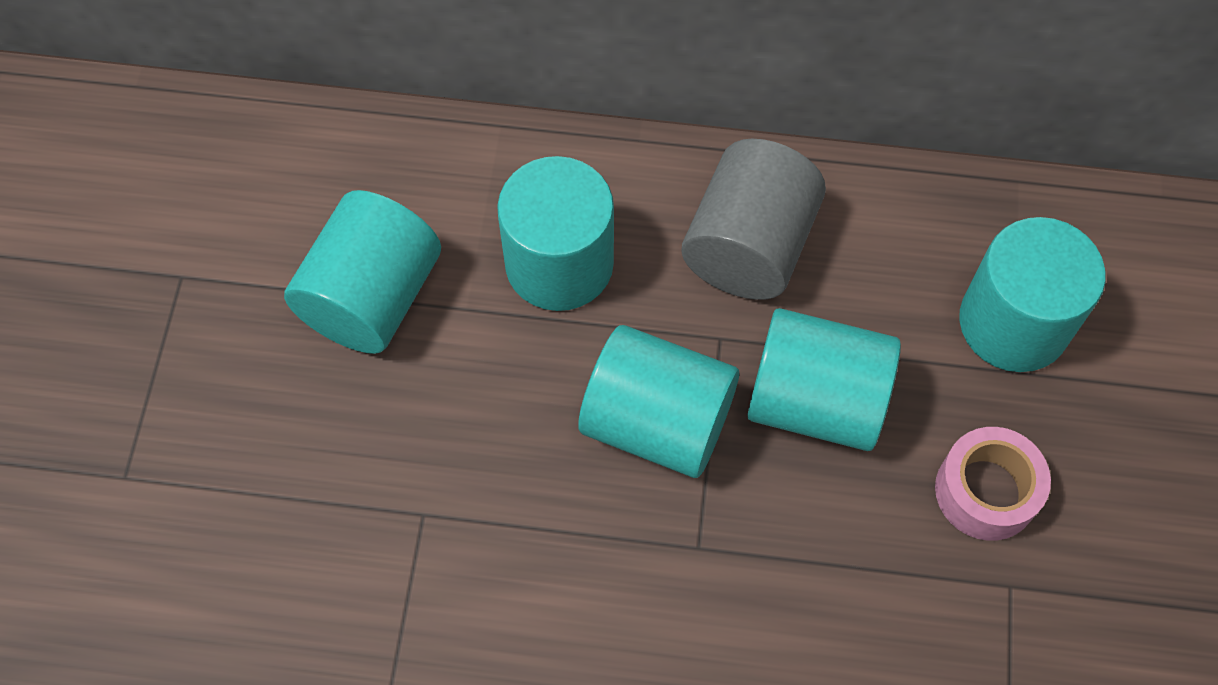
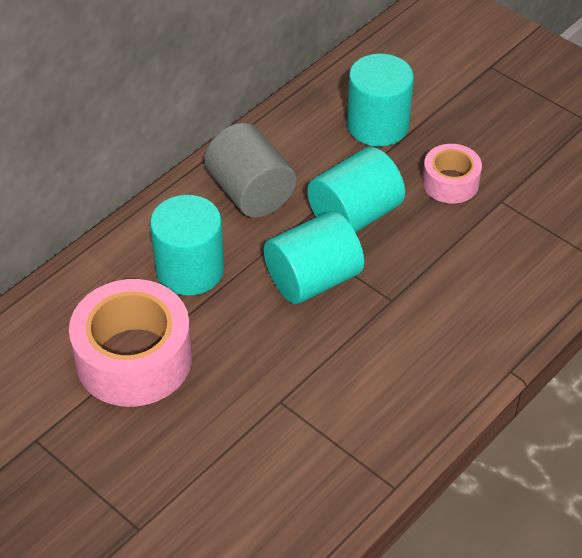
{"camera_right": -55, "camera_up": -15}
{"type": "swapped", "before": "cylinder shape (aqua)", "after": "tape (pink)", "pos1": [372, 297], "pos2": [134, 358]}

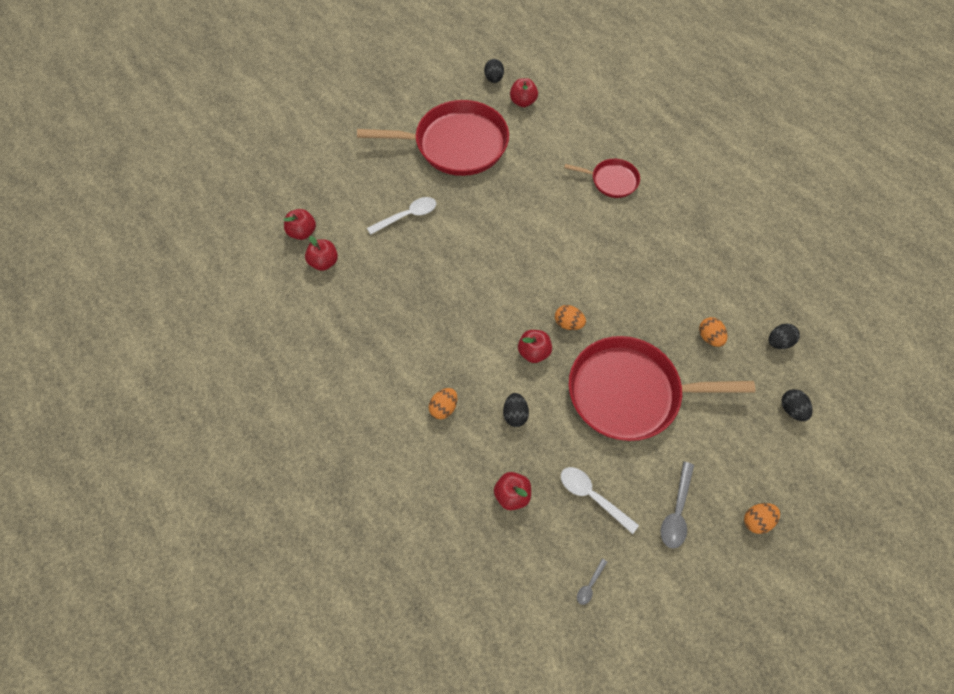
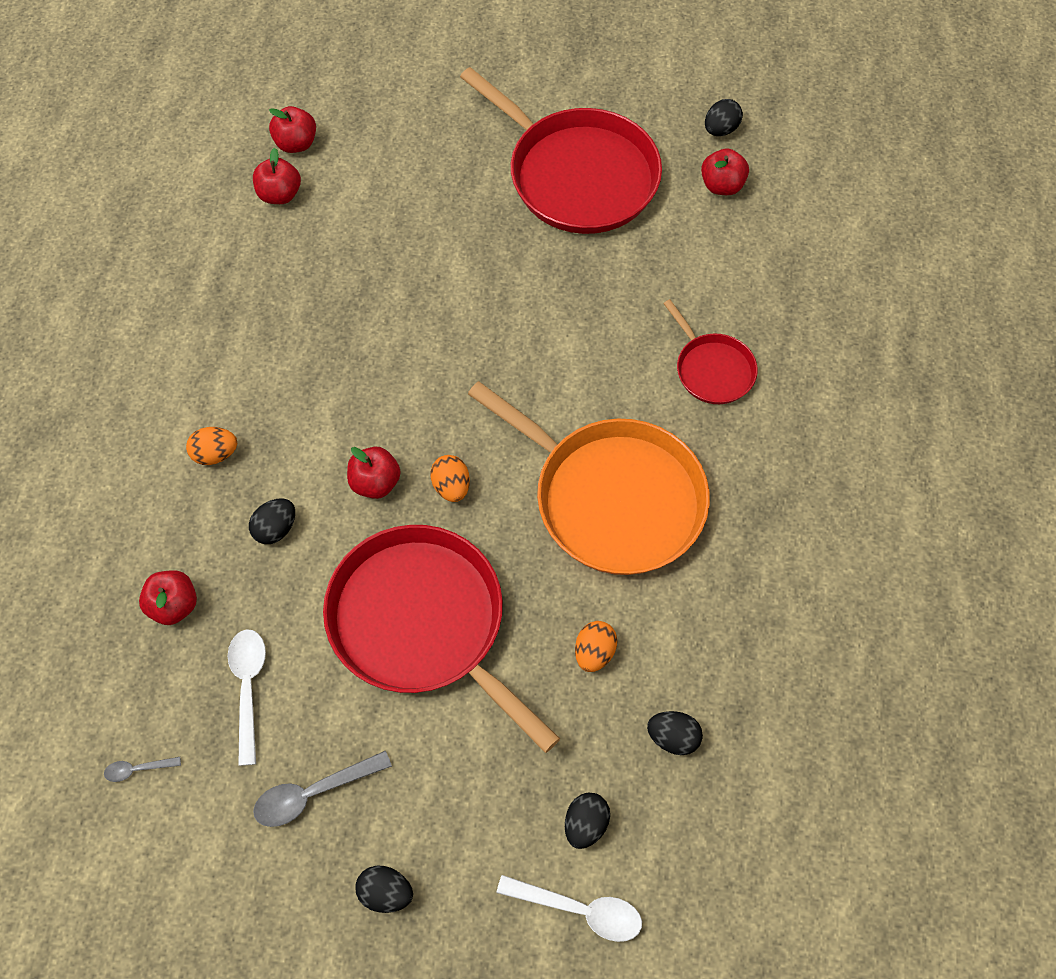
{"camera_right": 45, "camera_up": 0}
{"type": "shifted", "before": "spoon (pure white)", "pos1": [407, 216], "pos2": [579, 910]}
{"type": "repainted", "before": "egg shape (bright orange)", "after": "egg shape (ebony)", "pos1": [756, 520], "pos2": [385, 893]}
{"type": "new", "after": "pan (bright orange)", "pos2": [612, 498]}

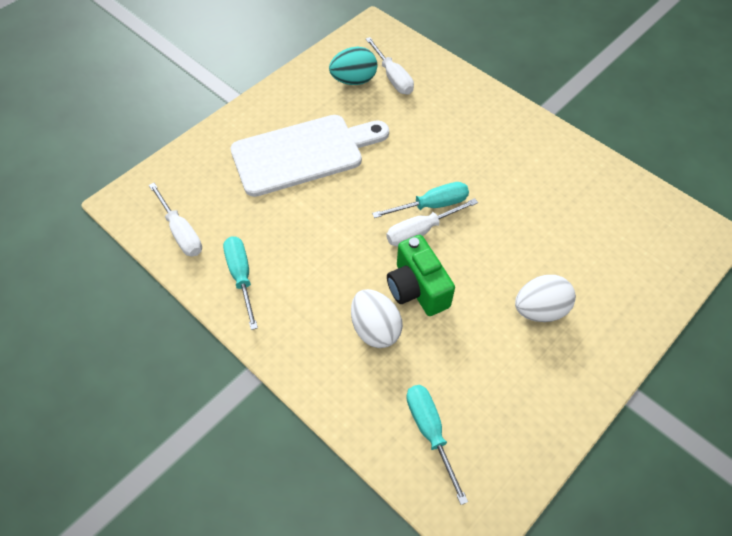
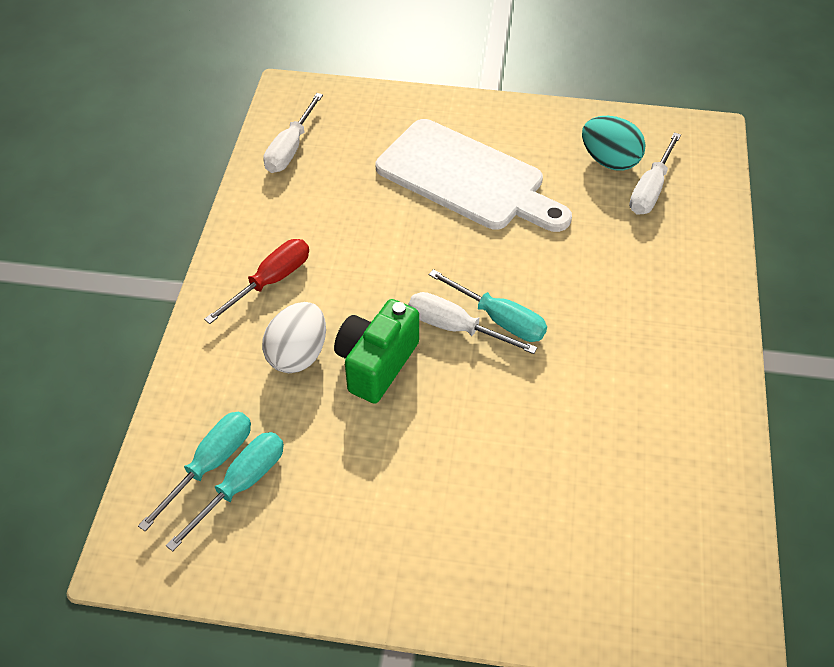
{"camera_right": 55, "camera_up": -5}
{"type": "shifted", "before": "hand screwdriver (aqua)", "pos1": [241, 276], "pos2": [241, 484]}
{"type": "gone", "before": "egg shape (pure white)", "pos1": [540, 310]}
{"type": "new", "after": "hand screwdriver (crimson)", "pos2": [271, 281]}

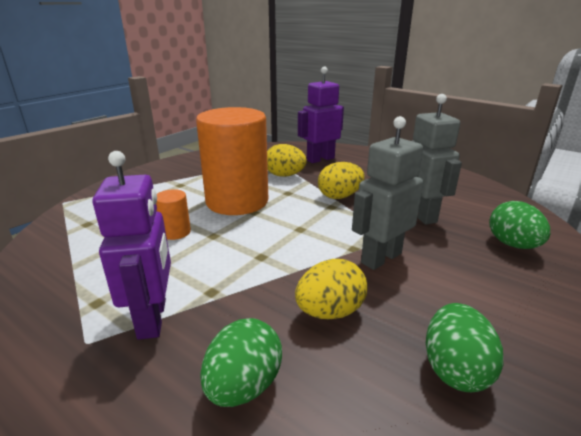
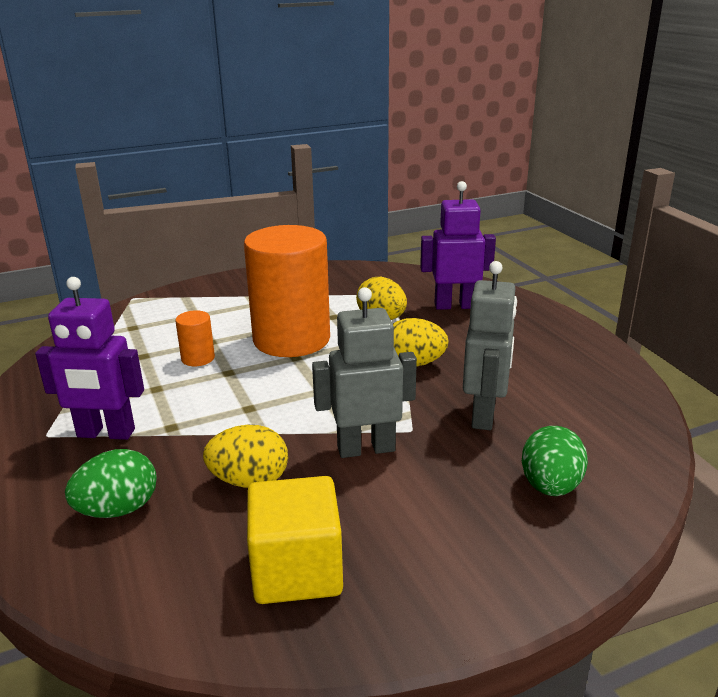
{"camera_right": 30, "camera_up": 0}
{"type": "rotated", "before": "robot (purple)", "pos1": [153, 318], "pos2": [105, 433], "turn": 75}
{"type": "swapped", "before": "egg shape (emerald)", "after": "cube (yellow)", "pos1": [455, 369], "pos2": [297, 570]}

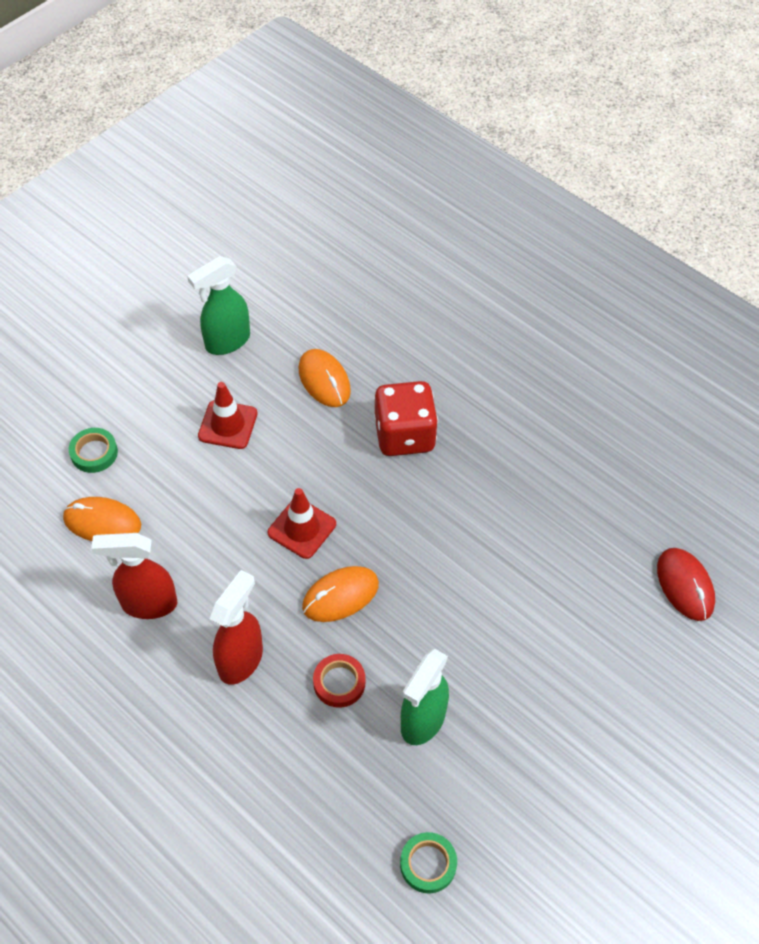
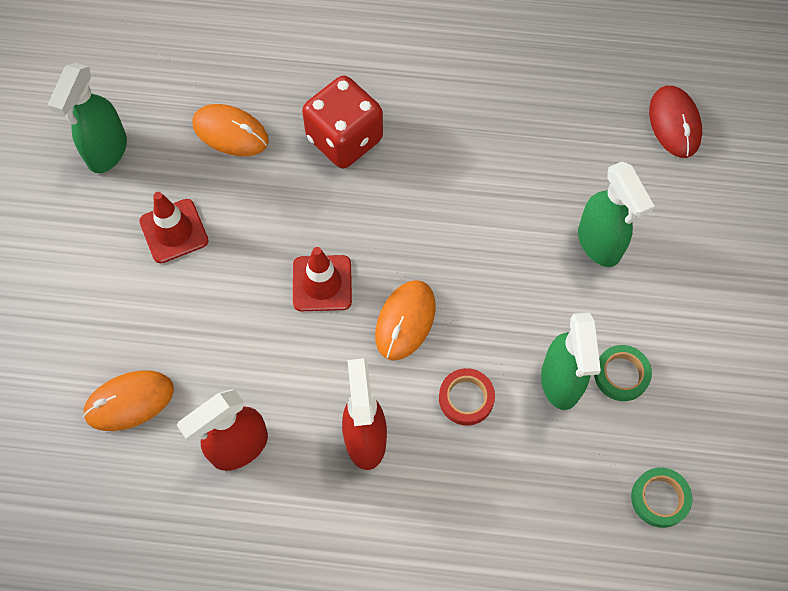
{"camera_right": -35, "camera_up": 10}
{"type": "shifted", "before": "tape (emerald)", "pos1": [94, 453], "pos2": [621, 375]}
{"type": "rotated", "before": "computer mouse (crimson)", "pos1": [685, 585], "pos2": [674, 123], "turn": 45}
{"type": "new", "after": "sprayer (emerald)", "pos2": [599, 244]}

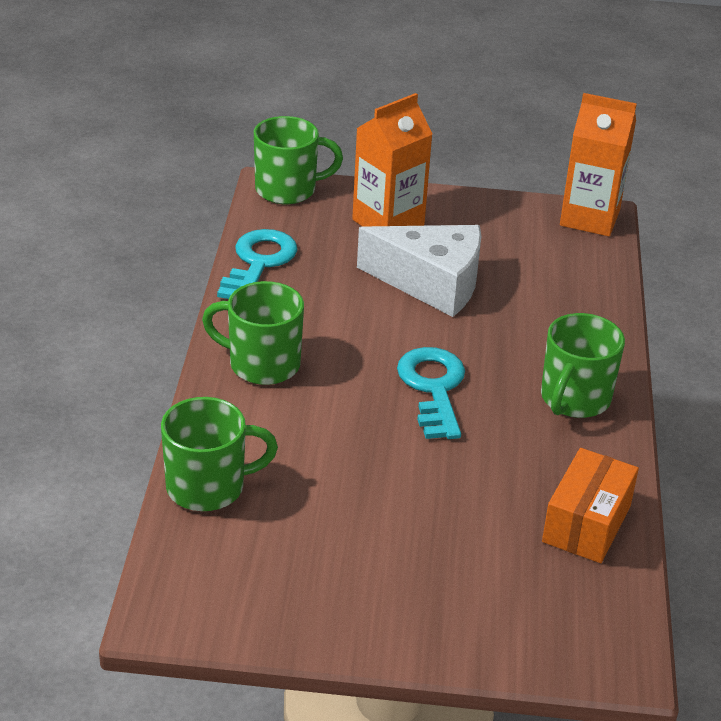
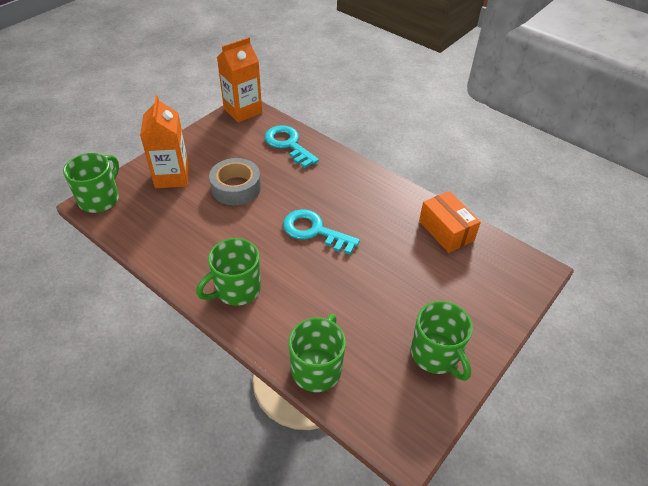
{"camera_right": -55, "camera_up": 10}
{"type": "shifted", "before": "door key (aqua)", "pos1": [258, 263], "pos2": [288, 144]}
{"type": "swapped", "before": "piece of cheese (pure white)", "after": "tape (ash-grey)", "pos1": [432, 283], "pos2": [236, 188]}
{"type": "shifted", "before": "tea mug (emerald)", "pos1": [574, 399], "pos2": [436, 355]}

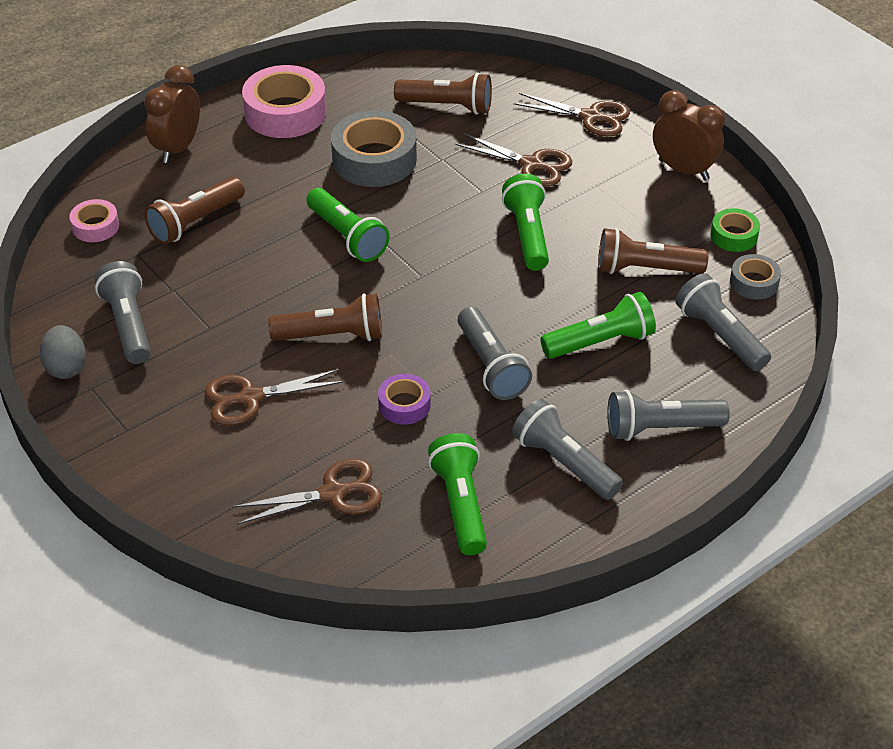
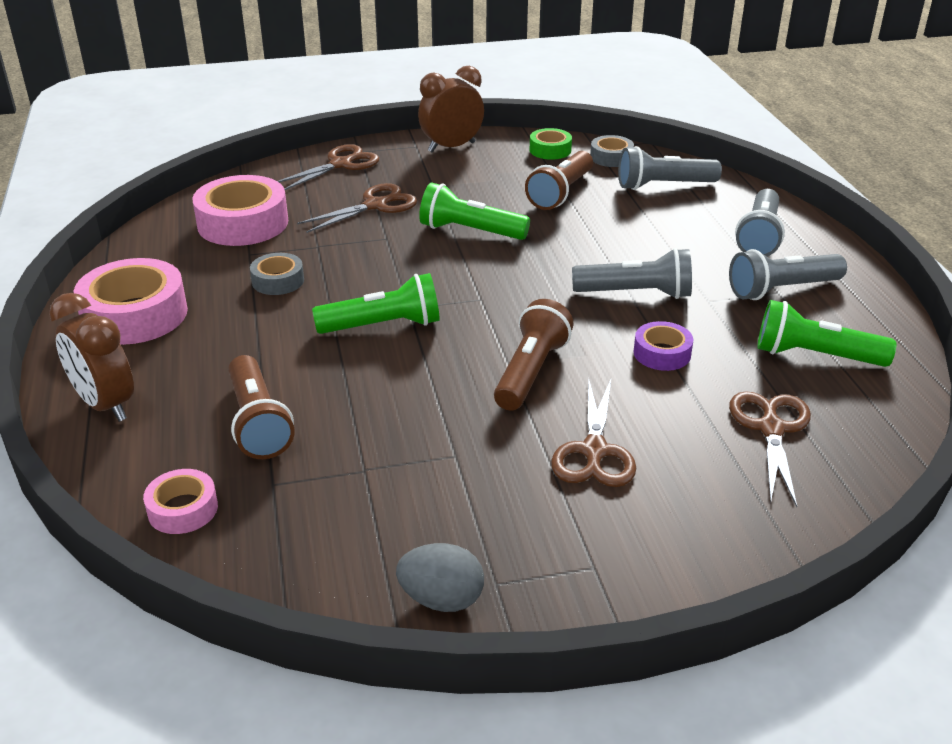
{"camera_right": -65, "camera_up": -10}
{"type": "gone", "before": "flashlight (ash-grey)", "pos1": [128, 324]}
{"type": "scaled", "before": "tape (ash-grey)", "pos1": [374, 159], "pos2": [278, 281], "scale": 0.53}
{"type": "swapped", "before": "flashlight (russet)", "after": "tape (pink)", "pos1": [447, 106], "pos2": [243, 223]}
{"type": "gone", "before": "flashlight (emerald)", "pos1": [600, 342]}

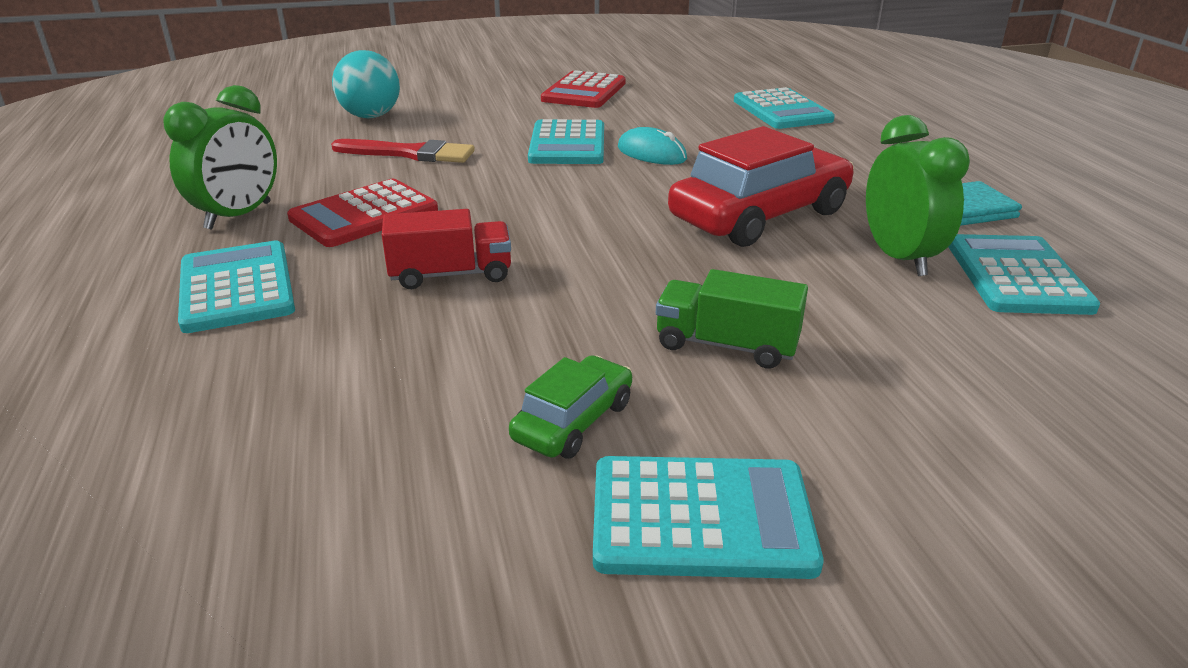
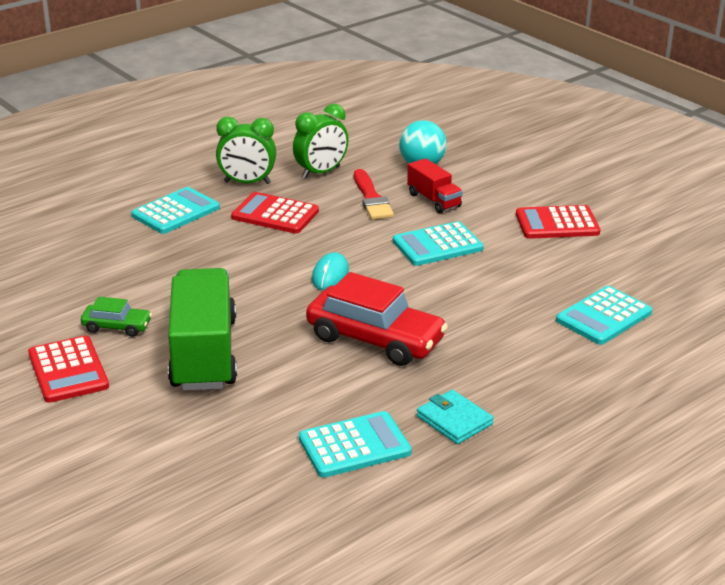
{"camera_right": 65, "camera_up": 0}
{"type": "shifted", "before": "lorry (crimson)", "pos1": [451, 274], "pos2": [434, 200]}
{"type": "repainted", "before": "pocket calculator (aqua)", "after": "pocket calculator (crimson)", "pos1": [701, 518], "pos2": [68, 370]}
{"type": "shifted", "before": "computer mouse (aqua)", "pos1": [651, 153], "pos2": [330, 275]}
{"type": "scaled", "before": "lorry (emerald)", "pos1": [726, 345], "pos2": [204, 354], "scale": 1.98}
{"type": "shifted", "before": "alarm clock (emerald)", "pos1": [899, 258], "pos2": [321, 172]}

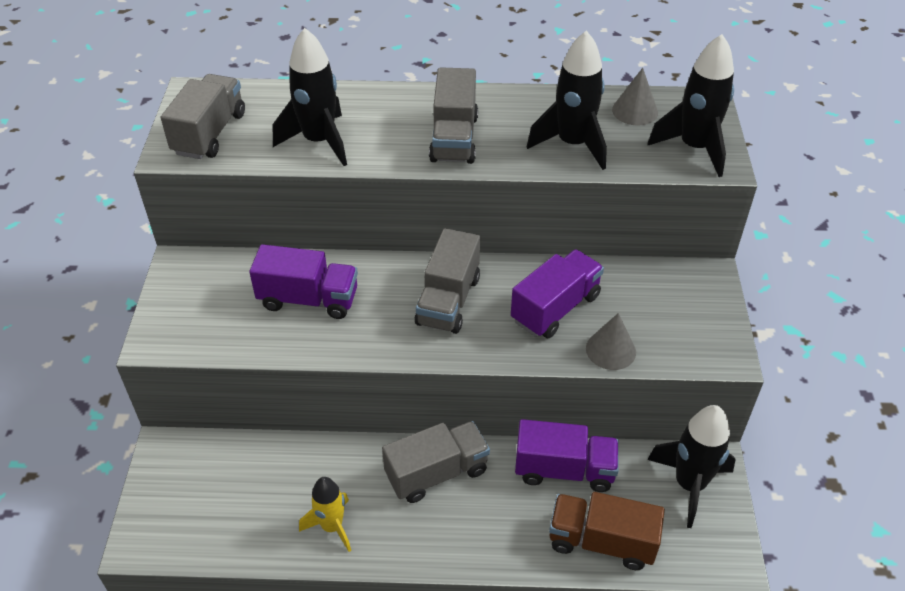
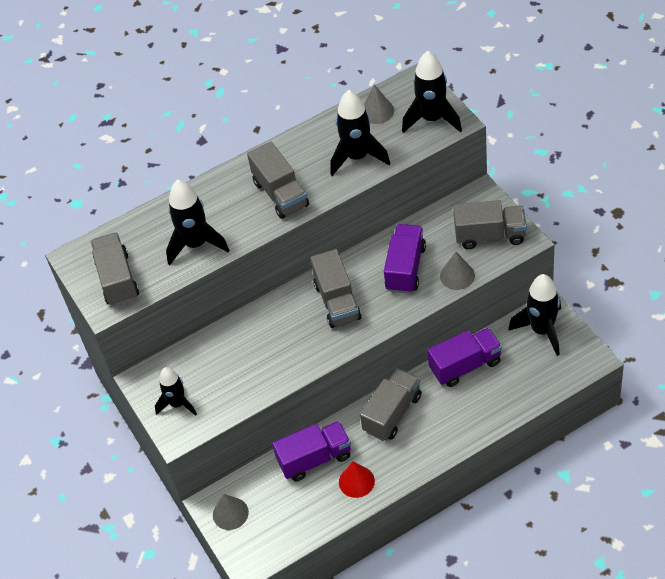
{"camera_right": -25, "camera_up": 5}
{"type": "shifted", "before": "lorry (purple)", "pos1": [308, 299], "pos2": [315, 459]}
{"type": "swapped", "before": "toy rocket (yellow)", "after": "cone shape (crimson)", "pos1": [332, 526], "pos2": [356, 481]}
{"type": "gone", "before": "lorry (russet)", "pos1": [601, 541]}
{"type": "new", "after": "toy rocket (ebony)", "pos2": [178, 404]}
{"type": "new", "after": "cone shape (ash-grey)", "pos2": [230, 513]}
{"type": "new", "after": "lorry (ash-grey)", "pos2": [490, 235]}

